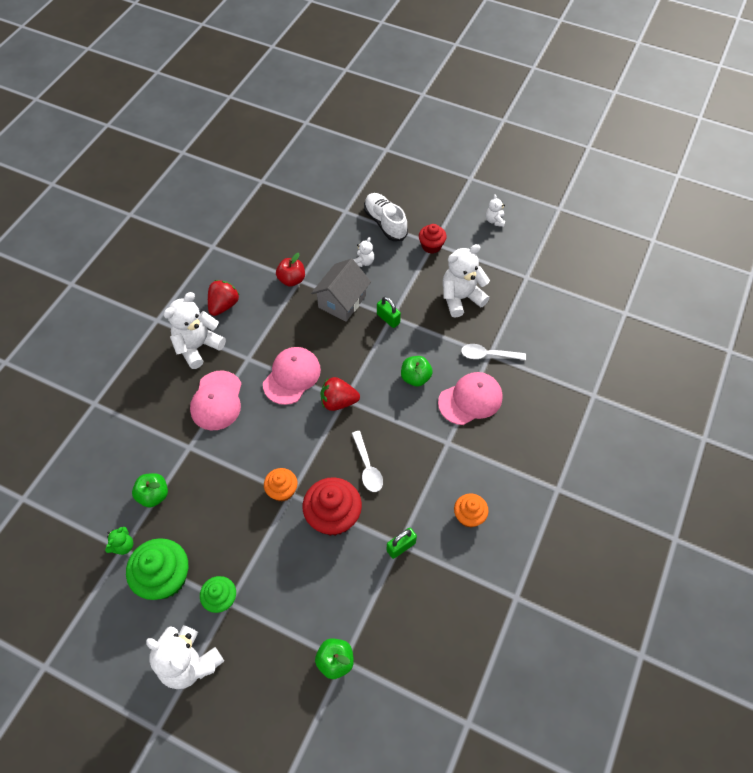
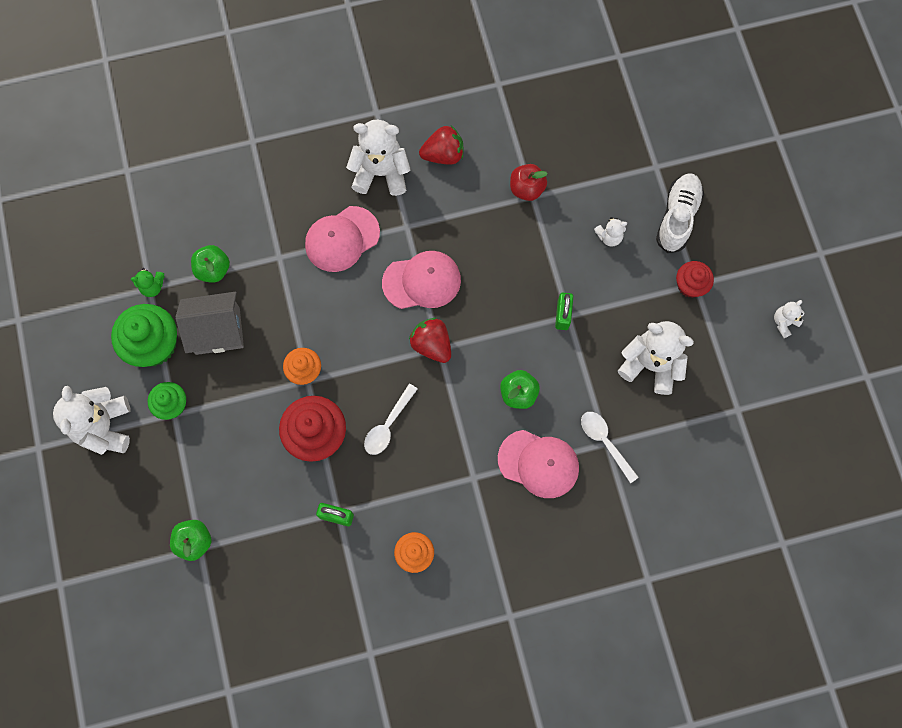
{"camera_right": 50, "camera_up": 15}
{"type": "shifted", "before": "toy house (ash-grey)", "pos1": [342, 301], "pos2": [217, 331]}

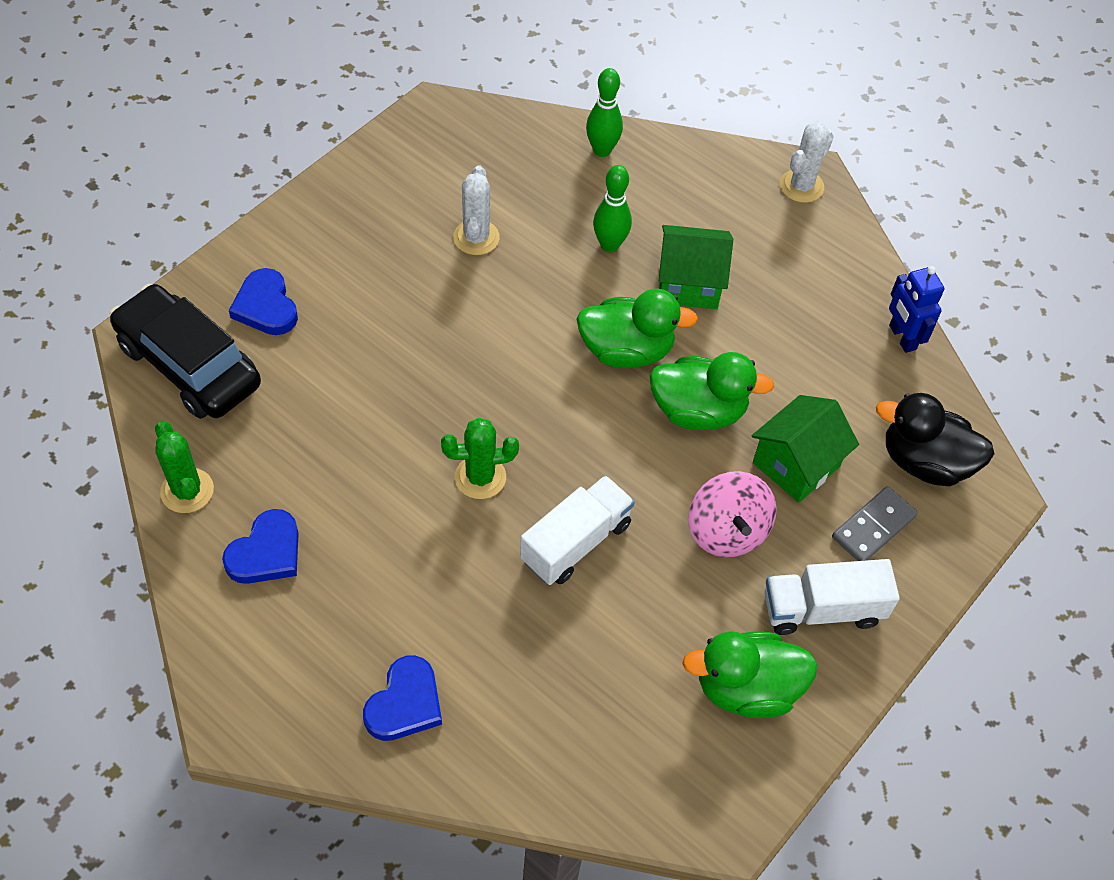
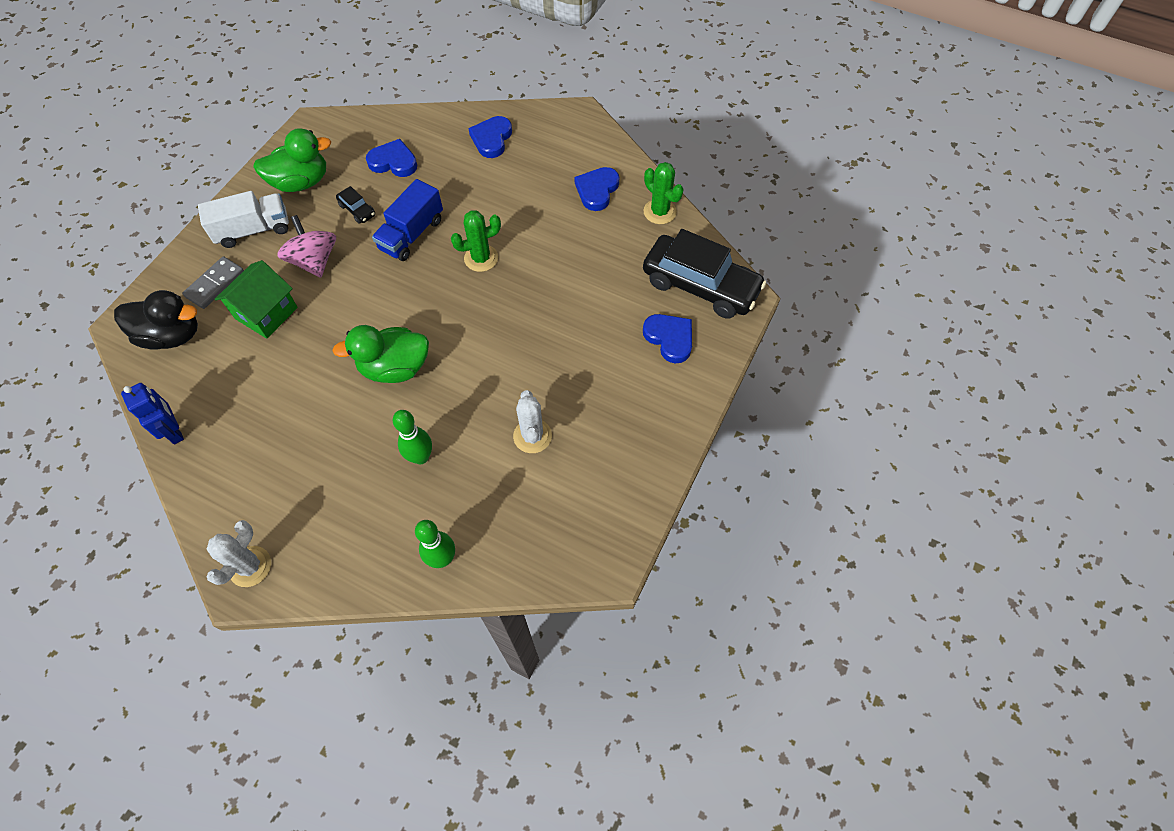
{"camera_right": 170, "camera_up": 5}
{"type": "repainted", "before": "lorry (pure white)", "after": "lorry (cobalt)", "pos1": [576, 542], "pos2": [411, 234]}
{"type": "gone", "before": "duck (emerald)", "pos1": [698, 411]}
{"type": "gone", "before": "toy house (emerald)", "pos1": [689, 284]}
{"type": "new", "after": "toy car (ebony)", "pos2": [357, 210]}
{"type": "new", "after": "heart shape (cobalt)", "pos2": [393, 162]}

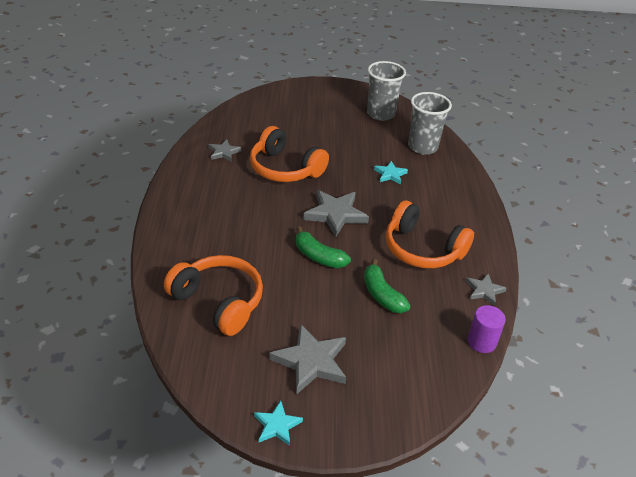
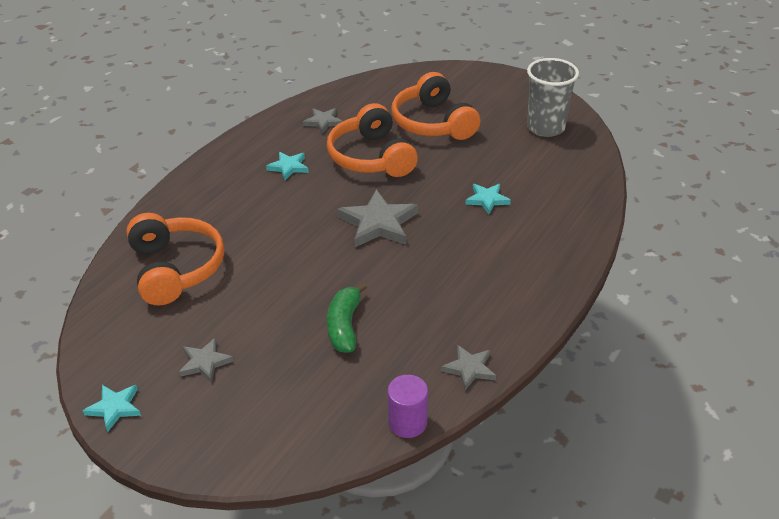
{"camera_right": 35, "camera_up": 0}
{"type": "scaled", "before": "star (ash-grey)", "pos1": [311, 361], "pos2": [205, 362], "scale": 0.57}
{"type": "gone", "before": "banana fruit (emerald)", "pos1": [318, 256]}
{"type": "shifted", "before": "over-ear headphones (bright orange)", "pos1": [422, 249], "pos2": [433, 123]}
{"type": "gone", "before": "cup (ash-grey)", "pos1": [422, 147]}
{"type": "new", "after": "star (aqua)", "pos2": [288, 167]}

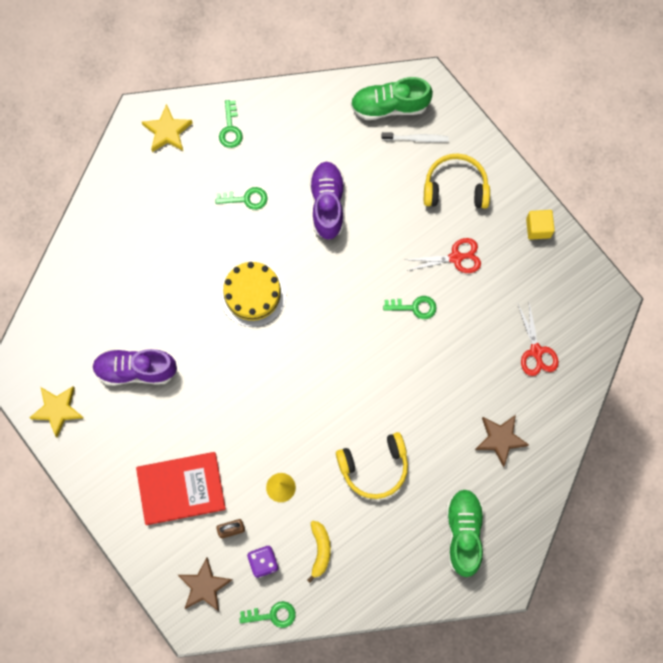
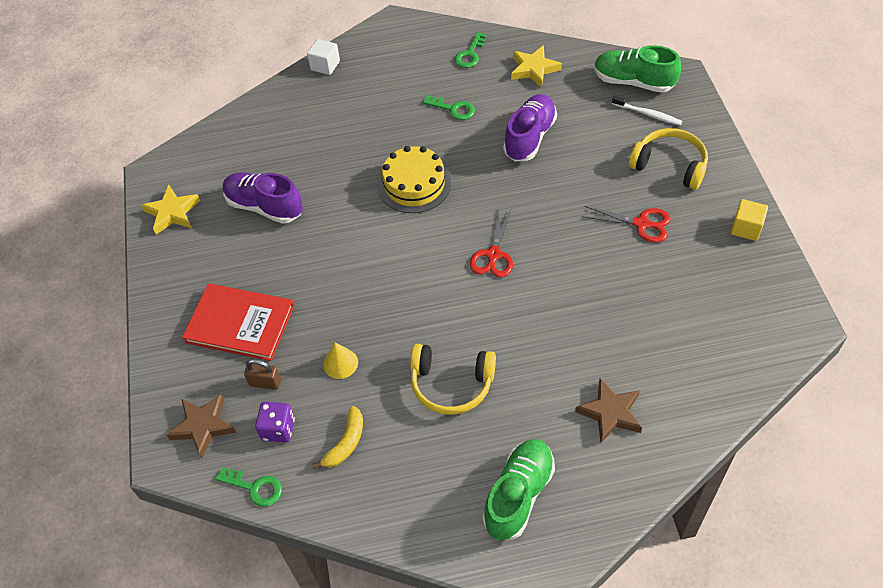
{"camera_right": 30, "camera_up": -20}
{"type": "shifted", "before": "star (yellow)", "pos1": [167, 131], "pos2": [534, 69]}
{"type": "gone", "before": "door key (emerald)", "pos1": [414, 307]}
{"type": "shifted", "before": "scissors (crimson)", "pos1": [536, 351], "pos2": [493, 254]}
{"type": "new", "after": "cube (pure white)", "pos2": [325, 65]}

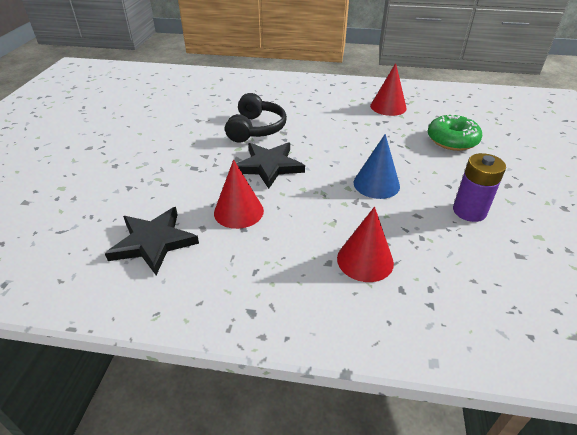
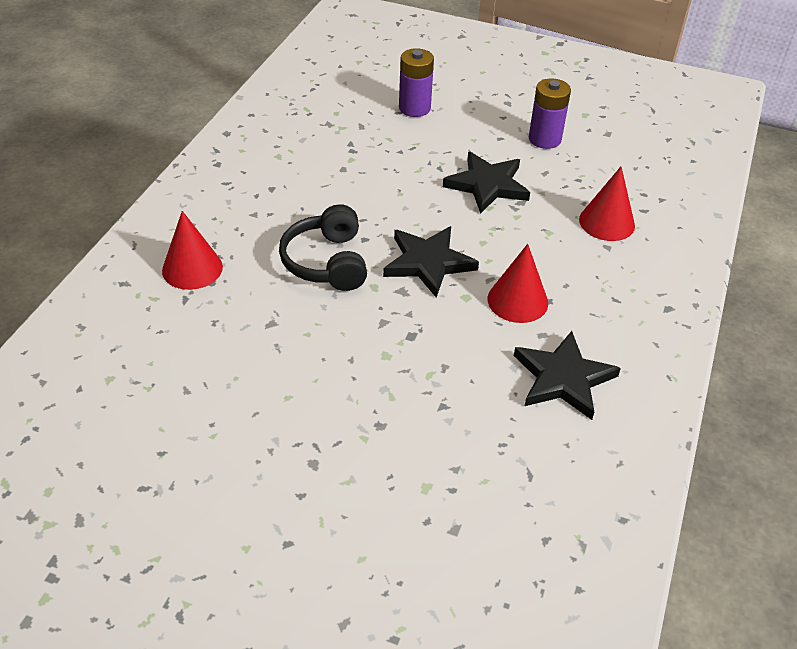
{"camera_right": -80, "camera_up": 5}
{"type": "rotated", "before": "over-ear headphones (ebony)", "pos1": [256, 129], "pos2": [326, 262], "turn": -120}
{"type": "swapped", "before": "cone shape (cobalt)", "after": "star (ebony)", "pos1": [376, 184], "pos2": [487, 185]}
{"type": "shifted", "before": "cone shape (crimson)", "pos1": [388, 107], "pos2": [192, 268]}
{"type": "swapped", "before": "donut (emerald)", "after": "power cell (purple)", "pos1": [452, 140], "pos2": [414, 108]}

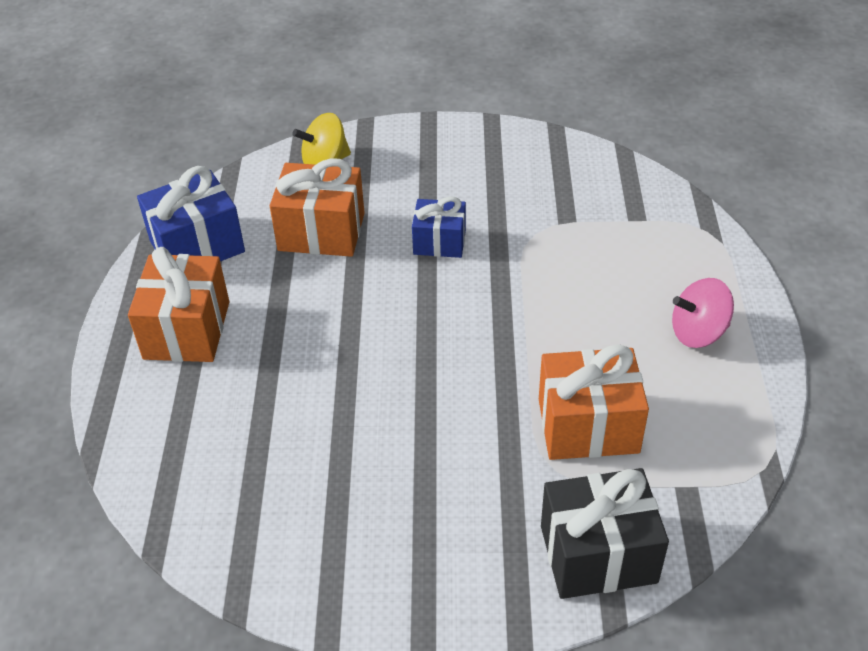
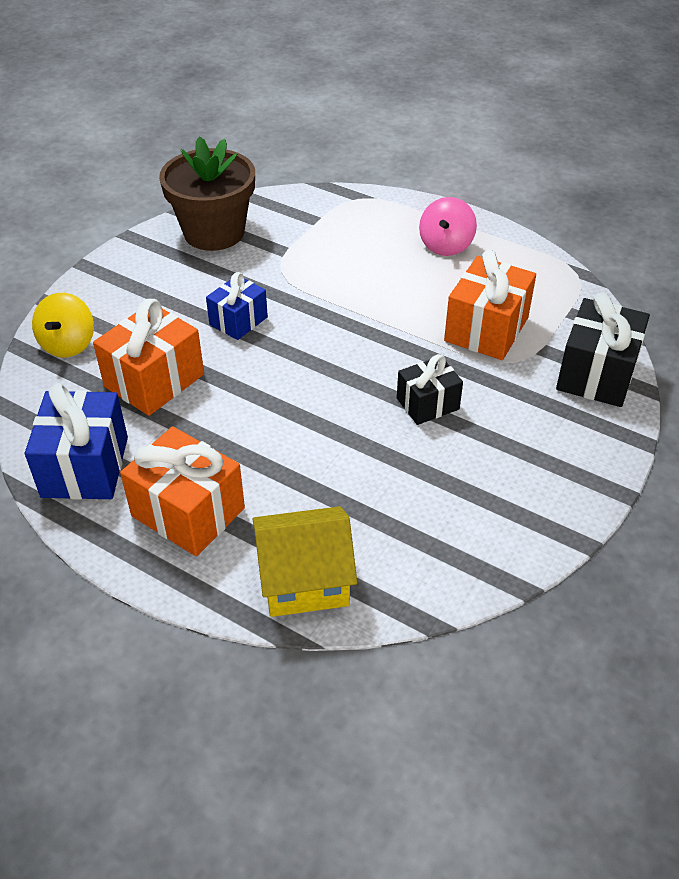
{"camera_right": -60, "camera_up": 0}
{"type": "new", "after": "potted plant (russet)", "pos2": [214, 232]}
{"type": "new", "after": "toy house (yellow)", "pos2": [304, 580]}
{"type": "new", "after": "wrapped gift (ebony)", "pos2": [427, 404]}

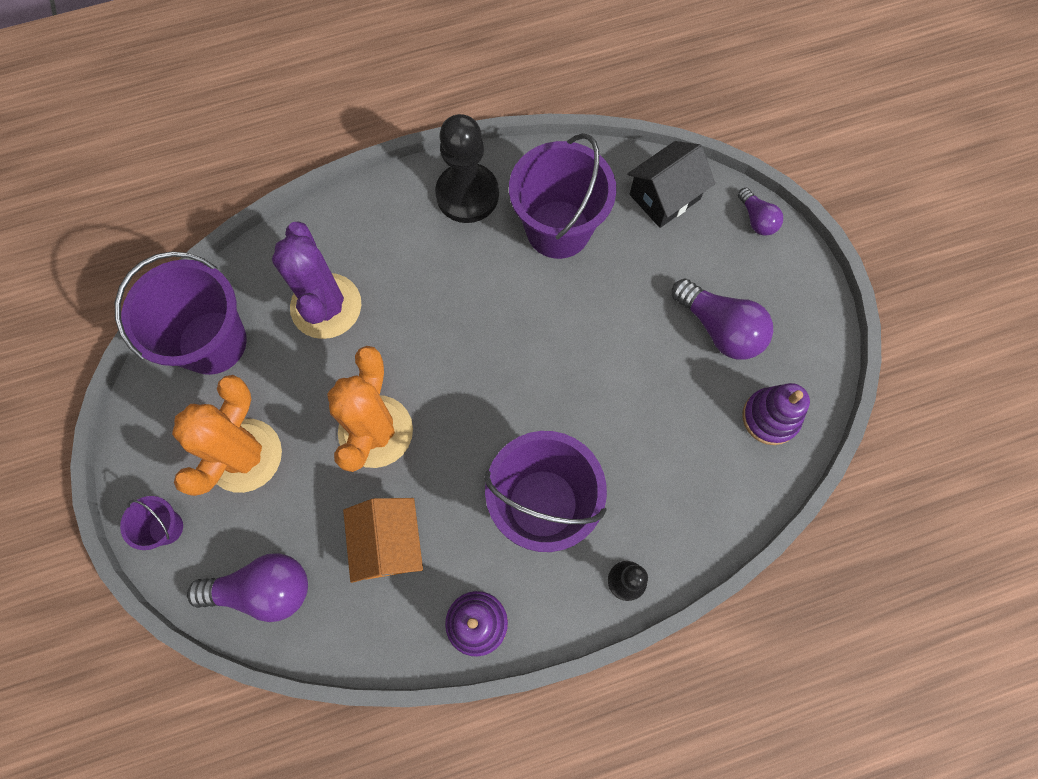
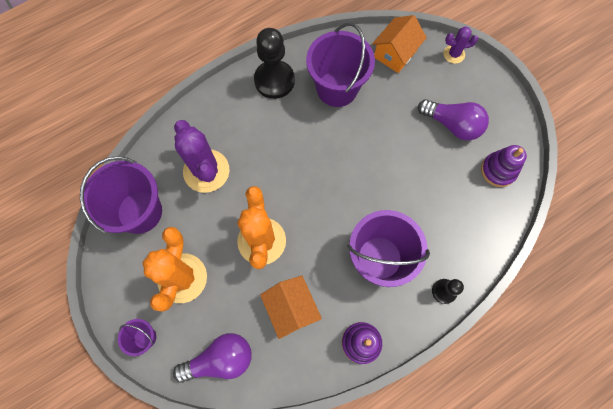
{"camera_right": -15, "camera_up": 0}
{"type": "repainted", "before": "toy house (ebony)", "after": "toy house (bright orange)", "pos1": [665, 197], "pos2": [395, 53]}
{"type": "swapped", "before": "bulb (purple)", "after": "prickly plant (purple)", "pos1": [756, 219], "pos2": [454, 54]}

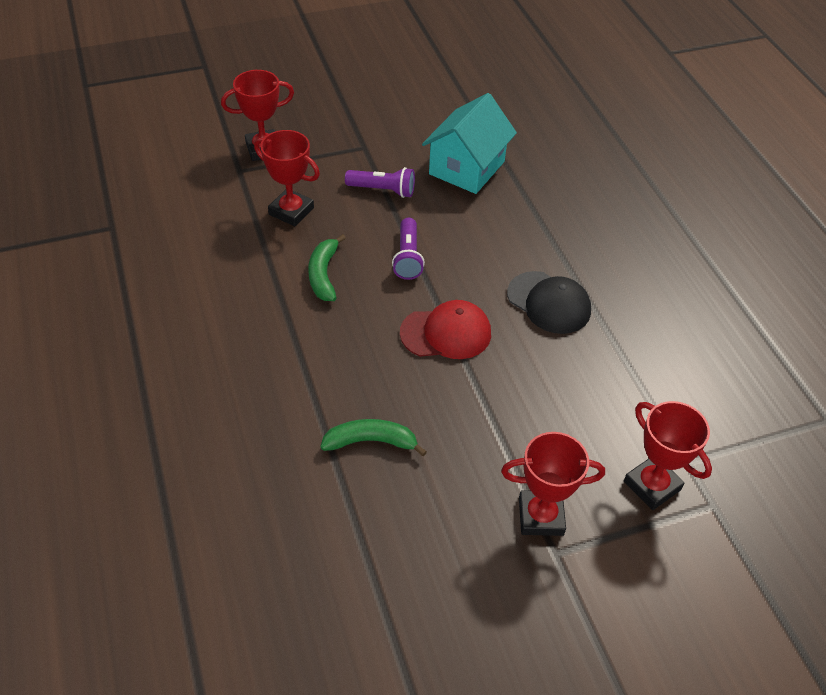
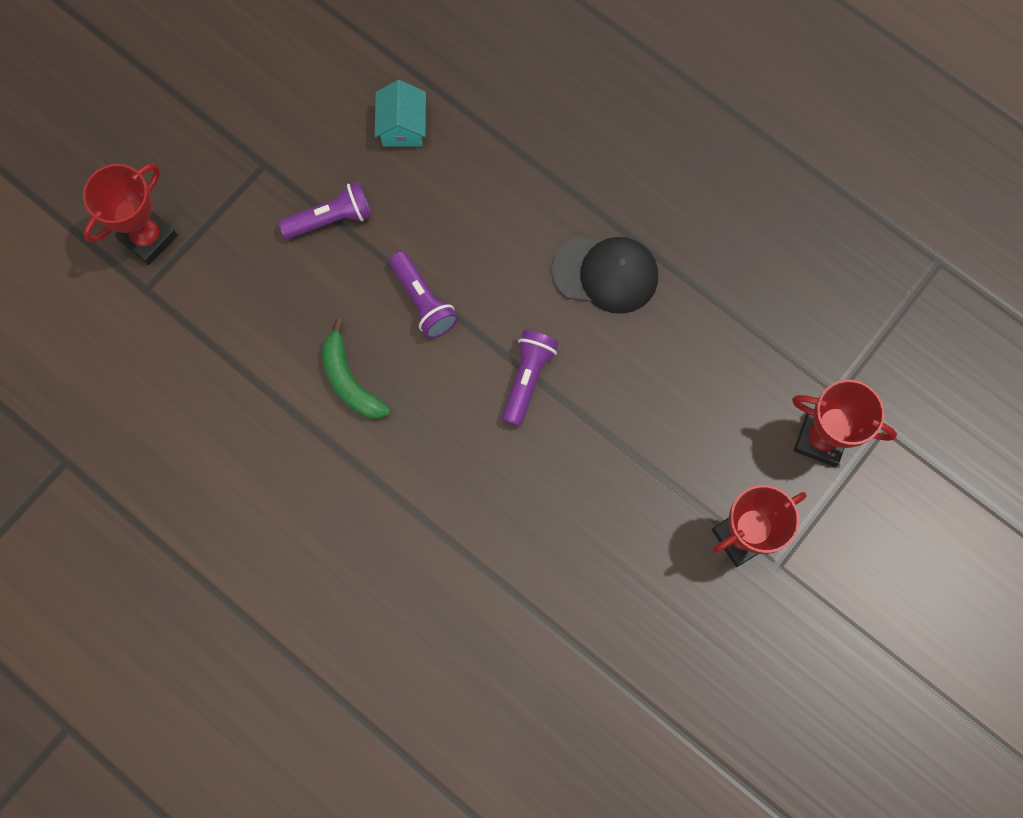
{"camera_right": -30, "camera_up": 25}
{"type": "gone", "before": "prize cup (crimson)", "pos1": [291, 211]}
{"type": "gone", "before": "banana fruit (emerald)", "pos1": [371, 441]}
{"type": "swapped", "before": "cap (crimson)", "after": "flashlight (purple)", "pos1": [446, 333], "pos2": [527, 379]}
{"type": "scaled", "before": "toy house (aqua)", "pos1": [466, 168], "pos2": [402, 127], "scale": 0.55}

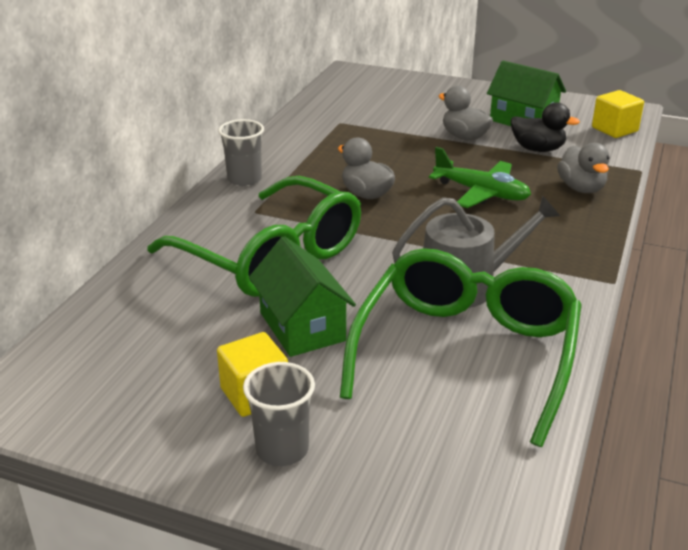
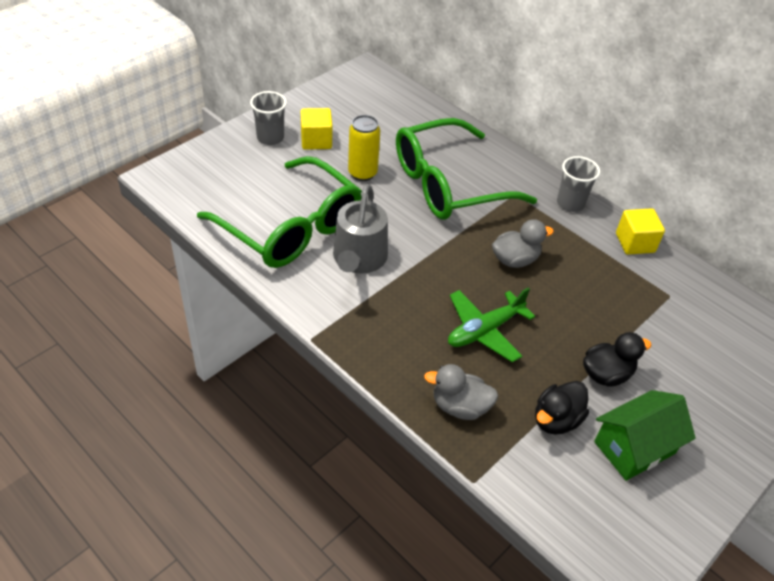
{"camera_right": 110, "camera_up": 15}
{"type": "swapped", "before": "toy house (emerald)", "after": "can (yellow)", "pos1": [302, 327], "pos2": [362, 173]}
{"type": "repainted", "before": "duck (ash-grey)", "after": "duck (ebony)", "pos1": [464, 137], "pos2": [606, 374]}
{"type": "shifted", "before": "cube (yellow)", "pos1": [614, 129], "pos2": [635, 243]}

